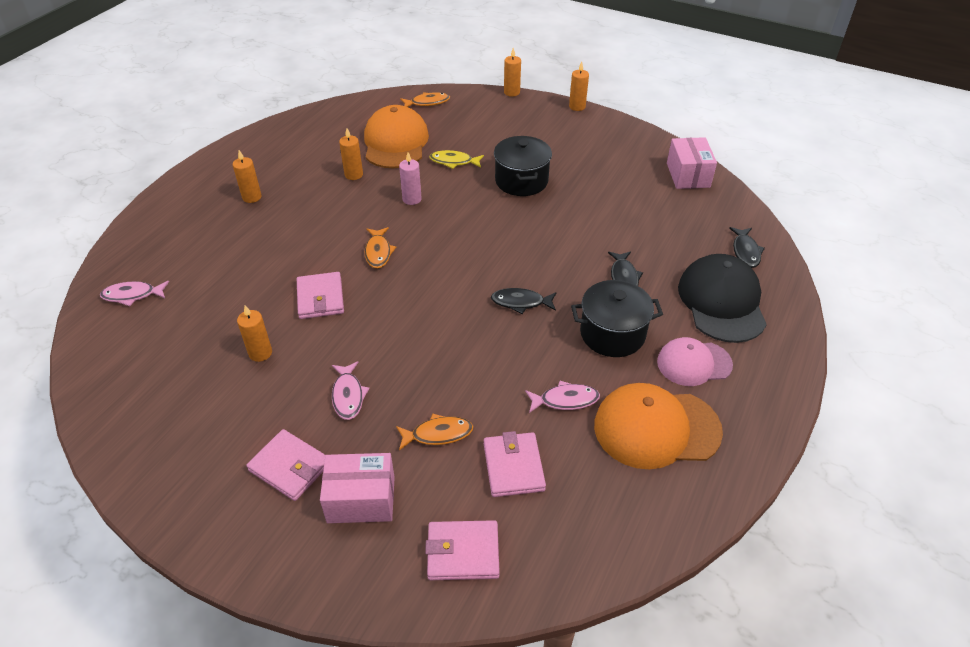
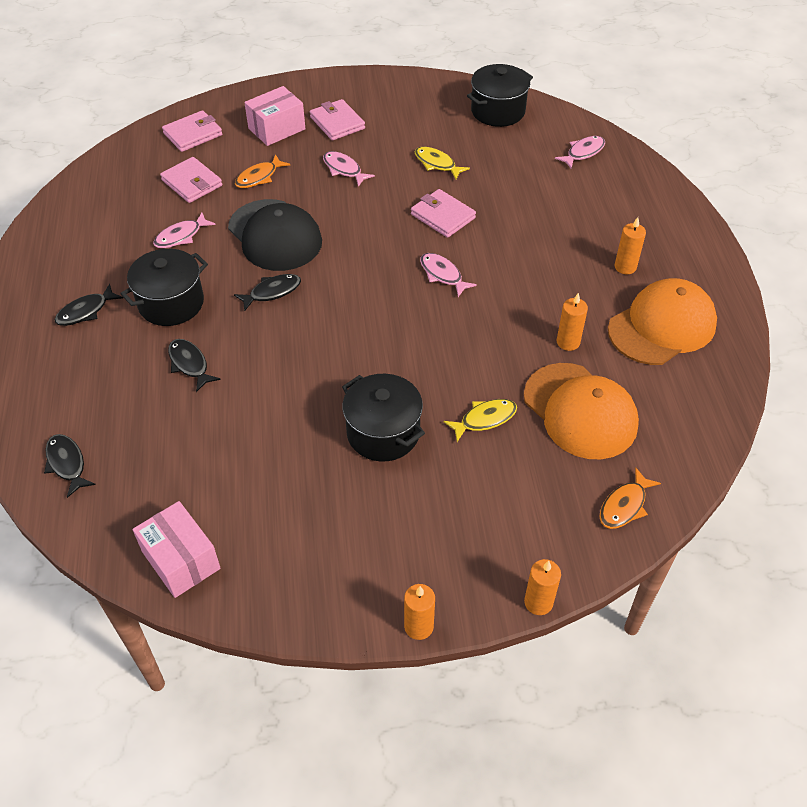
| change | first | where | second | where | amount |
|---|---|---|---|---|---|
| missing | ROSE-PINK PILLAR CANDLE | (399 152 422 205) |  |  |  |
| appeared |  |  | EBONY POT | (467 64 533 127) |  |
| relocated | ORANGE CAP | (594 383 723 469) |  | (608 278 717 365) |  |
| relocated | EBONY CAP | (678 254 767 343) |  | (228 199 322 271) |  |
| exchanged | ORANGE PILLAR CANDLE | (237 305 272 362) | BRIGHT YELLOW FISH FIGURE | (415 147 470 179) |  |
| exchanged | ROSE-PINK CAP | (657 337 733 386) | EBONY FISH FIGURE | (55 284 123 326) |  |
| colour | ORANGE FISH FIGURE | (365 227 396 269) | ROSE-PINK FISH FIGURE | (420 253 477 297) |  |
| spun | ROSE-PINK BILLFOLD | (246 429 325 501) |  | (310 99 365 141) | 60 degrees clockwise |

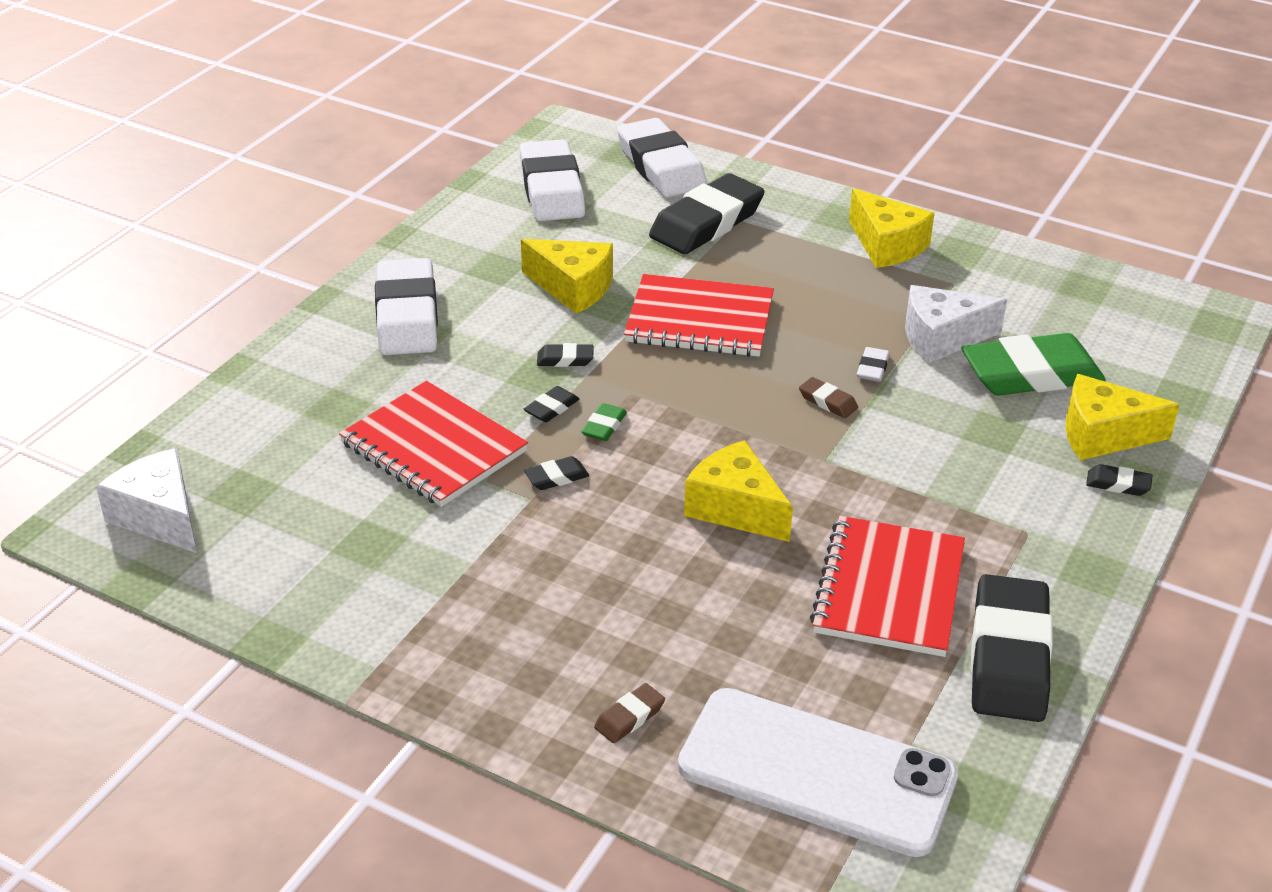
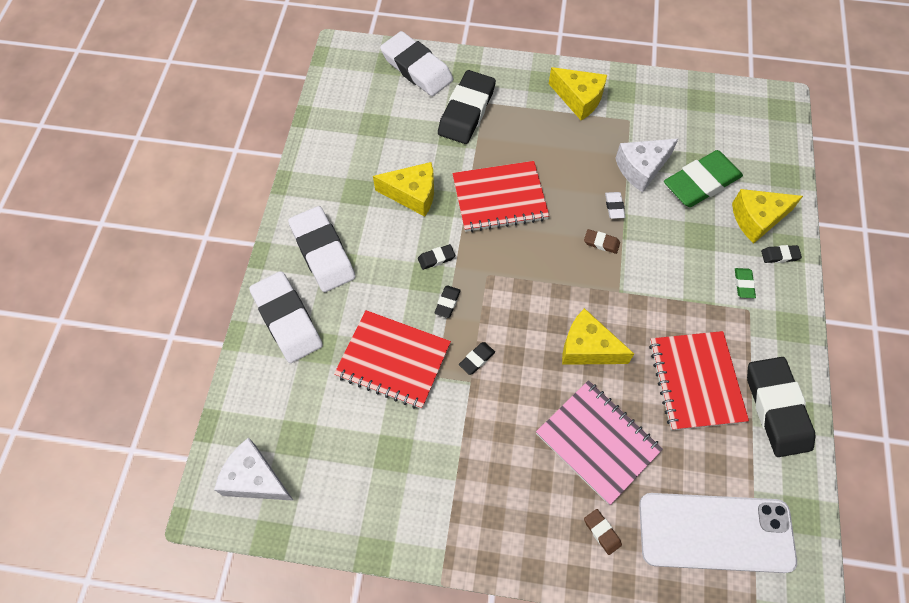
| change | first | where | second | where | amount |
|---|---|---|---|---|---|
| appeared |  |  | ROSE-PINK NOTEBOOK | (536 380 663 505) |  |
| relocated | PURE WHITE GUM ERASER | (519 139 585 221) |  | (249 271 323 363) |  |
| relocated | LEAF-GREEN GUM ERASER | (581 403 627 441) |  | (735 268 756 298) |  |
| spun | DARK BROWN GUM ERASER | (594 683 665 743) |  | (584 509 622 555) | 60 degrees counterclockwise |

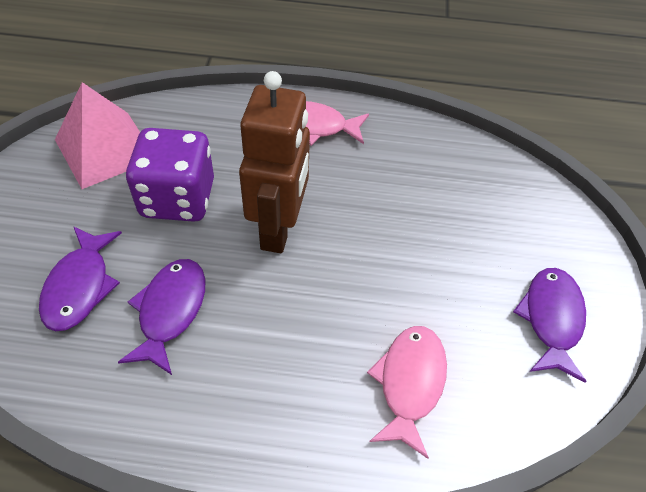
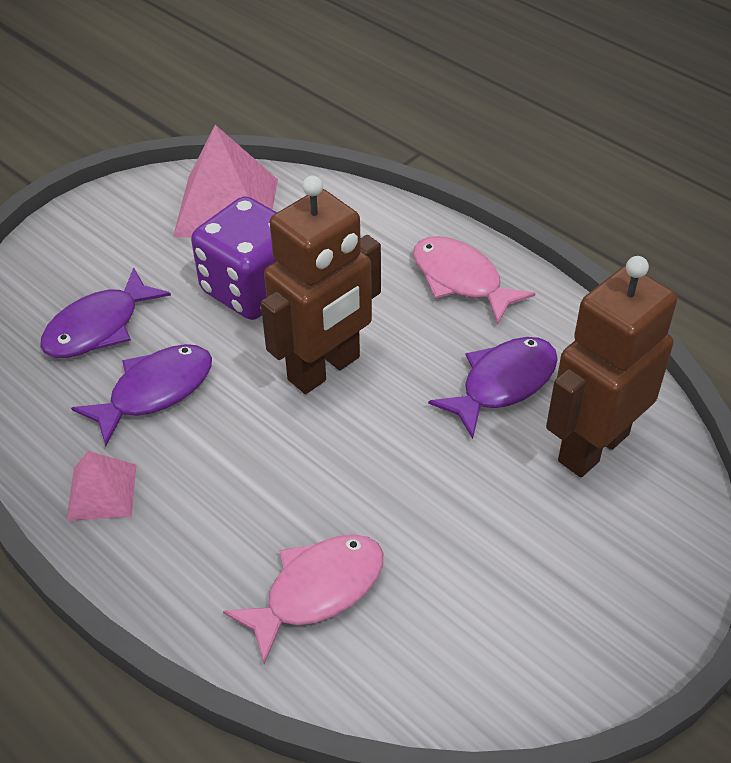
| change | first | where | second | where | amount |
|---|---|---|---|---|---|
| appeared |  |  | ROSE-PINK PYRAMID | (66 451 136 521) |  |
| appeared |  |  | DARK BROWN TOY ROBOT | (546 256 677 477) |  |
| relocated | VIOLET FISH FIGURE | (513 268 587 383) |  | (428 337 558 439) |  |

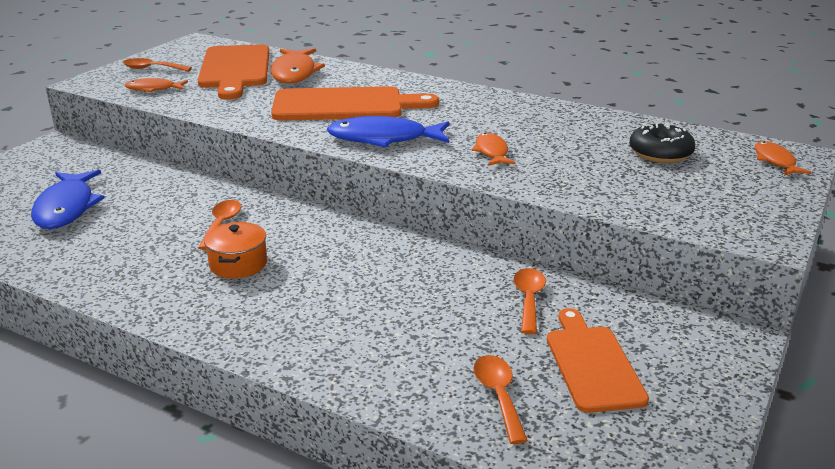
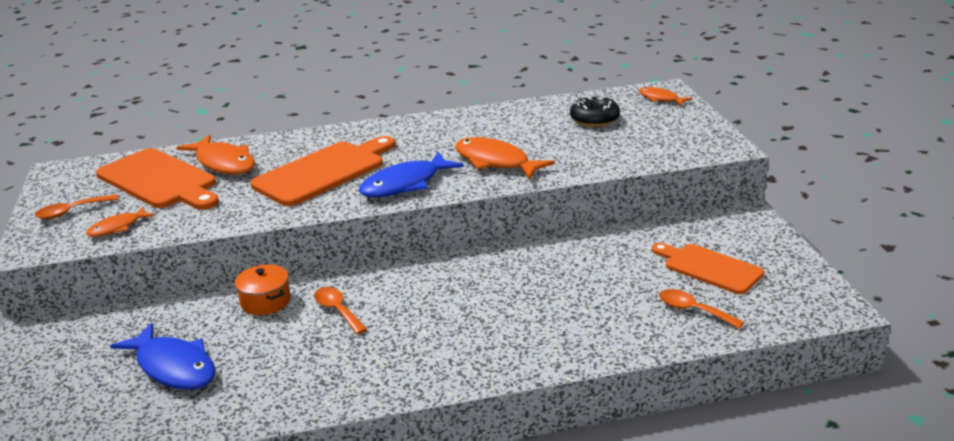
| change | first | where | second | where | amount |
|---|---|---|---|---|---|
| missing | ORANGE TABLESPOON | (513 268 546 334) |  |  |  |
| relocated | ORANGE POT | (204 222 267 278) |  | (235 264 291 315) |  |
| size | ORANGE FISH FIGURE | (471 133 515 166) |  | (455 137 555 180) | x1.76 |

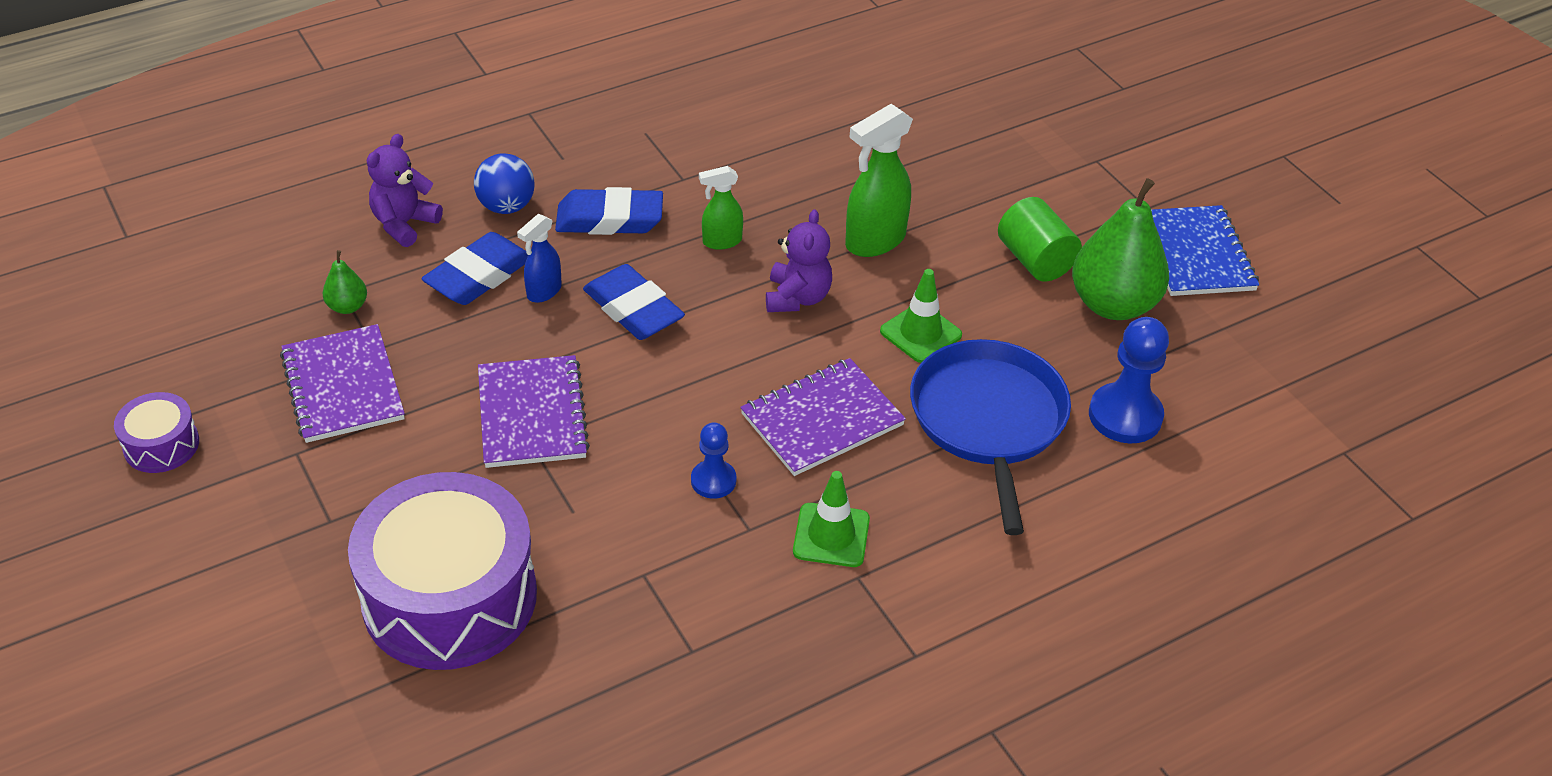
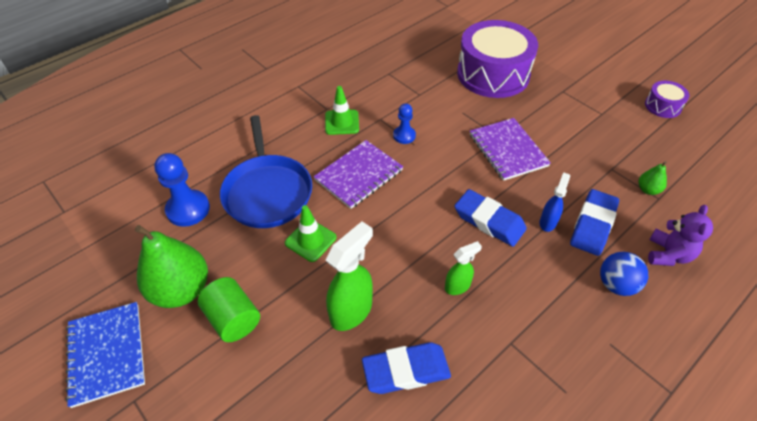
| change | first | where | second | where | amount |
|---|---|---|---|---|---|
| missing | VIOLET NOTEBOOK | (280 324 405 443) |  |  |  |
| missing | VIOLET TEDDY | (766 209 832 312) |  |  |  |
| relocated | COBALT GUM ERASER | (555 187 663 235) |  | (362 342 451 394) |  |

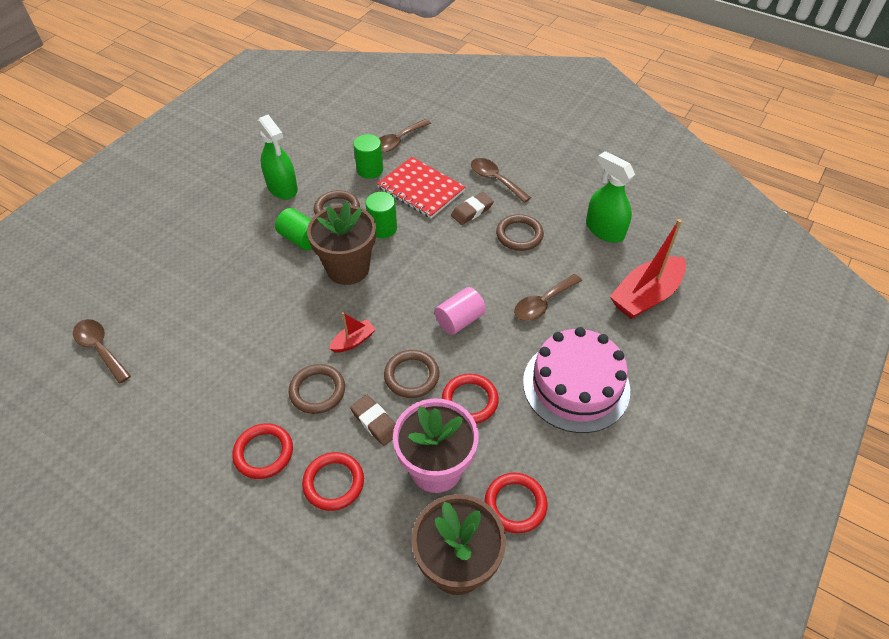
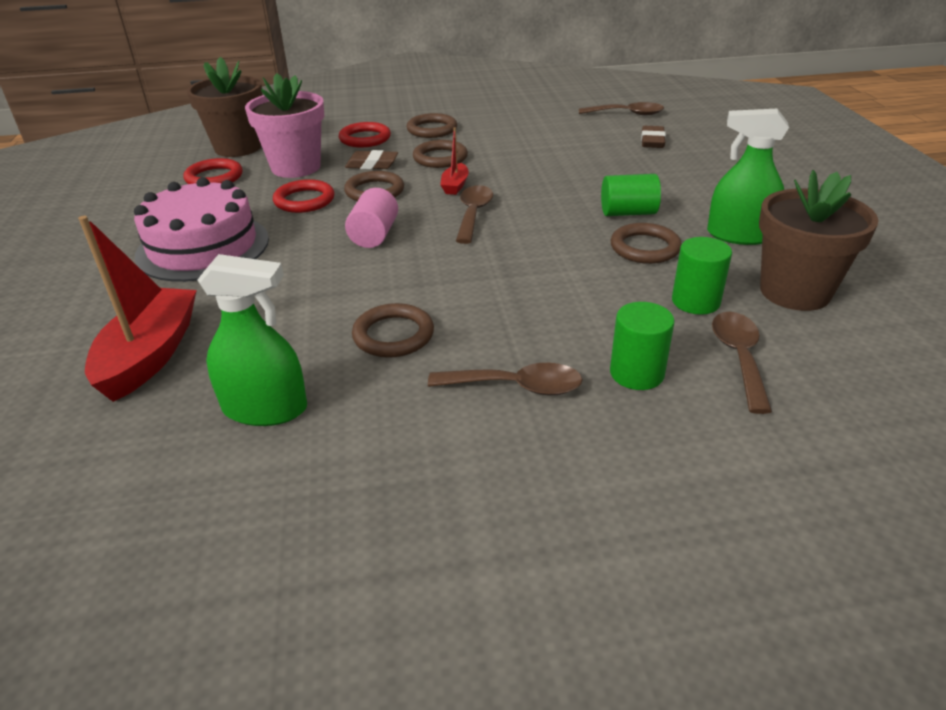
| change | first | where | second | where | amount |
|---|---|---|---|---|---|
| missing | SCARLET NOTEBOOK | (377 157 465 218) |  |  |  |
| relocated | DARK BROWN FLOWER POT | (307 201 376 285) |  | (759 170 879 311) |  |
| relocated | LEAF-GREEN CYLINDER | (365 192 397 238) |  | (610 302 675 390) |  |
| relocated | DARK BROWN GUM ERASER | (451 192 494 225) |  | (641 126 666 148) |  |
| relocated | DARK BROWN TABLESPOON | (514 274 582 321) |  | (456 185 493 244) |  |
| colour | SCARLET TORUS | (232 423 293 479) | DARK BROWN TORUS | (407 113 457 138) |  |

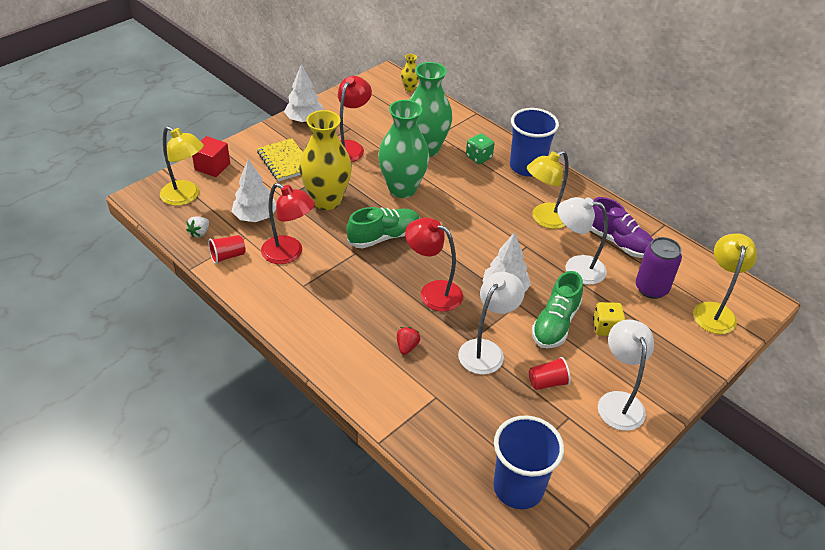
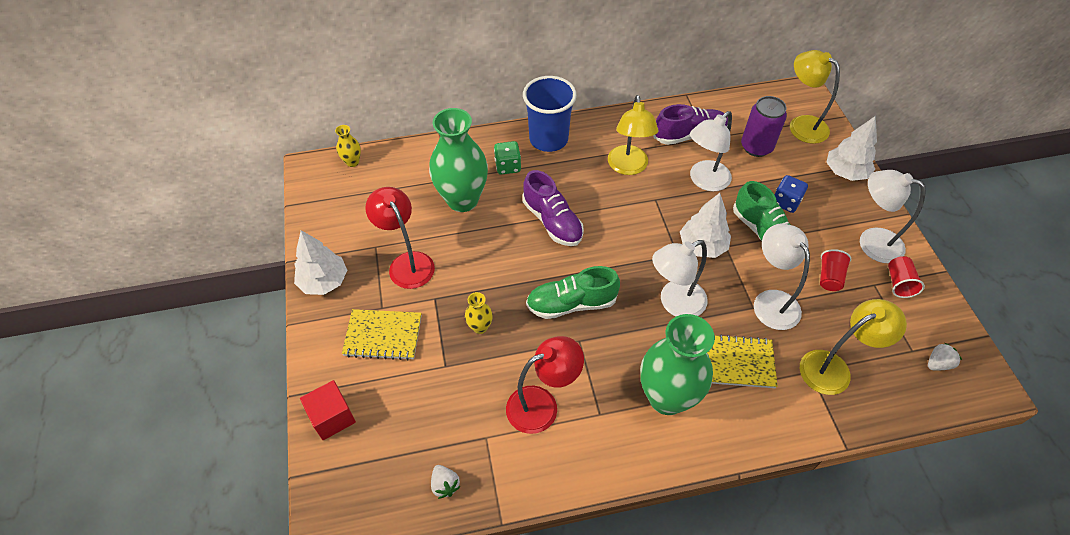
| change | first | where | second | where | amount |
|---|---|---|---|---|---|
| appeared |  |  | VIOLET LACE-UP SHOE | (523 170 584 246) |  |
| relocated | BRIGHT YELLOW LAMP | (160 126 204 206) |  | (800 299 907 395) |  |
| relocated | SCARLET BEAKER | (208 235 246 264) |  | (888 256 925 298) |  |
| relocated | PURE WHITE TREE | (232 159 276 222) |  | (826 116 877 181) |  |
| relocated | LEAF-GREEN VASE | (378 100 429 198) |  | (640 314 715 415) |  |
| exchanged | SCARLET STRAWBERRY | (397 327 420 355) | BRIGHT YELLOW NOTEBOOK | (707 334 778 388) |  |
| exchanged | COBALT BEAKER | (493 415 564 509) | PURE WHITE STRAWBERRY | (928 343 962 371) |  |
| colour | SCARLET LAMP | (405 218 463 312) | PURE WHITE LAMP | (652 240 708 316) |  |
| colour | BRIGHT YELLOW GAME DIE | (593 302 625 336) | COBALT GAME DIE | (775 175 808 213) |  |
| spun | LEAF-GREEN LACE-UP SHOE | (346 207 420 249) |  | (526 266 620 319) | 105 degrees counterclockwise |
| size | BRIGHT YELLOW VASE | (299 110 352 210) |  | (465 292 493 334) | x0.43 |

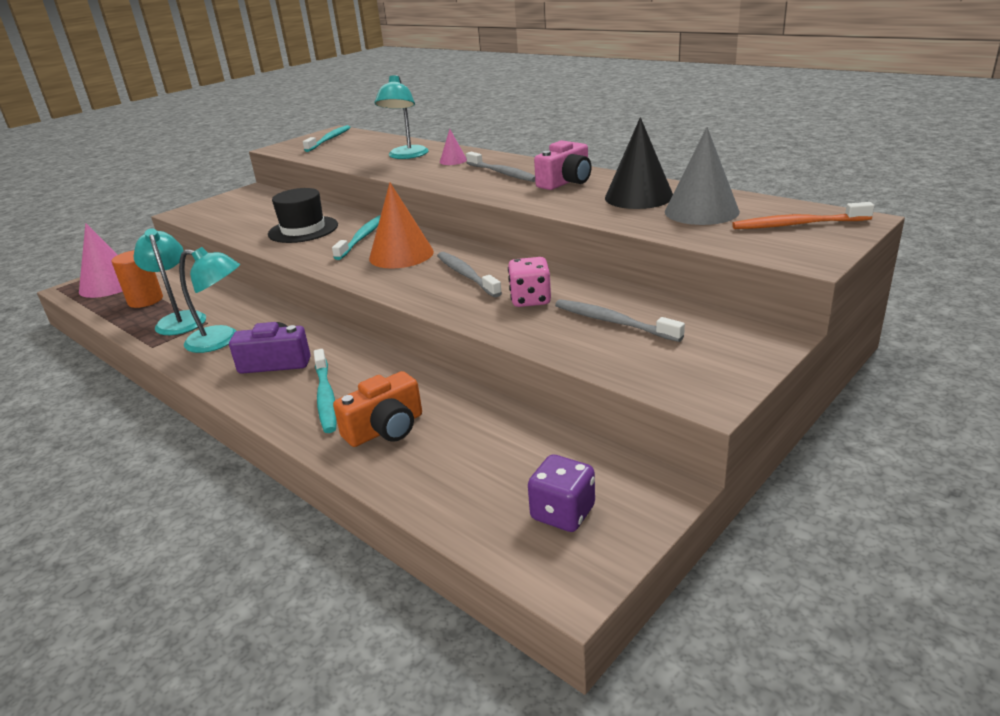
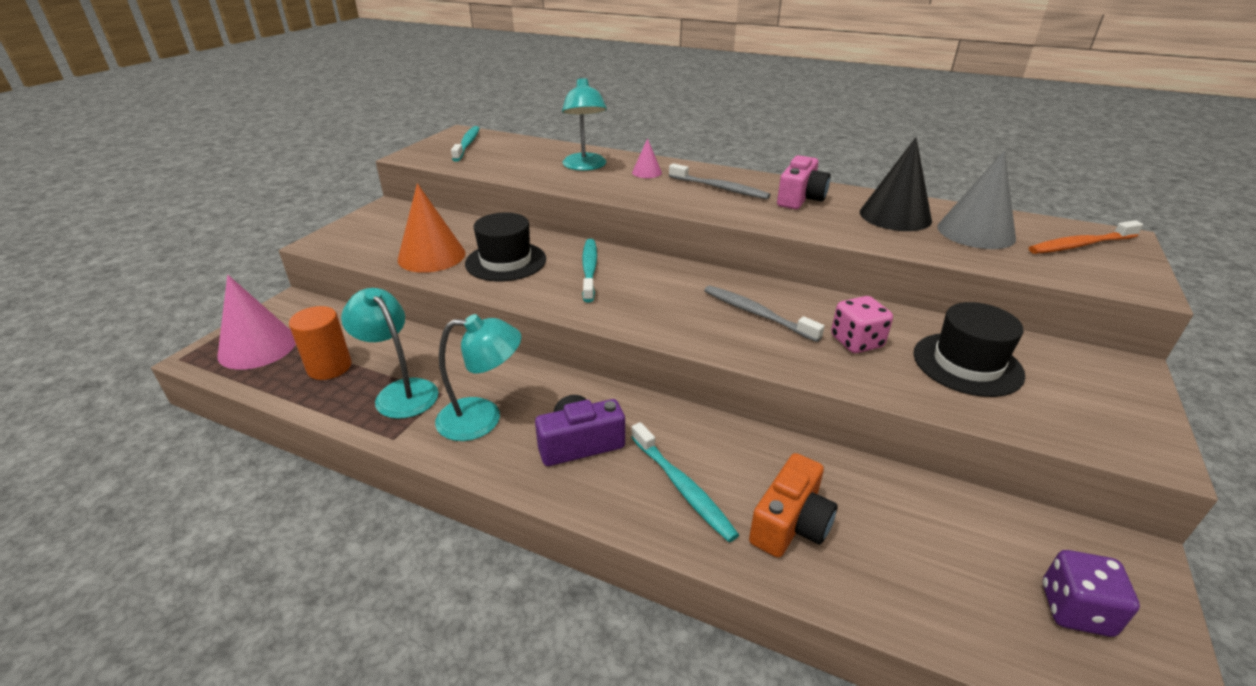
| change | first | where | second | where | amount |
|---|---|---|---|---|---|
| relocated | ORANGE CONE SHAPE | (369 183 434 269) |  | (398 183 466 273) |  |
| exchanged | ASH-GREY TOOTH BRUSH | (555 299 685 342) | EBONY HAT | (914 302 1025 397) |  |

